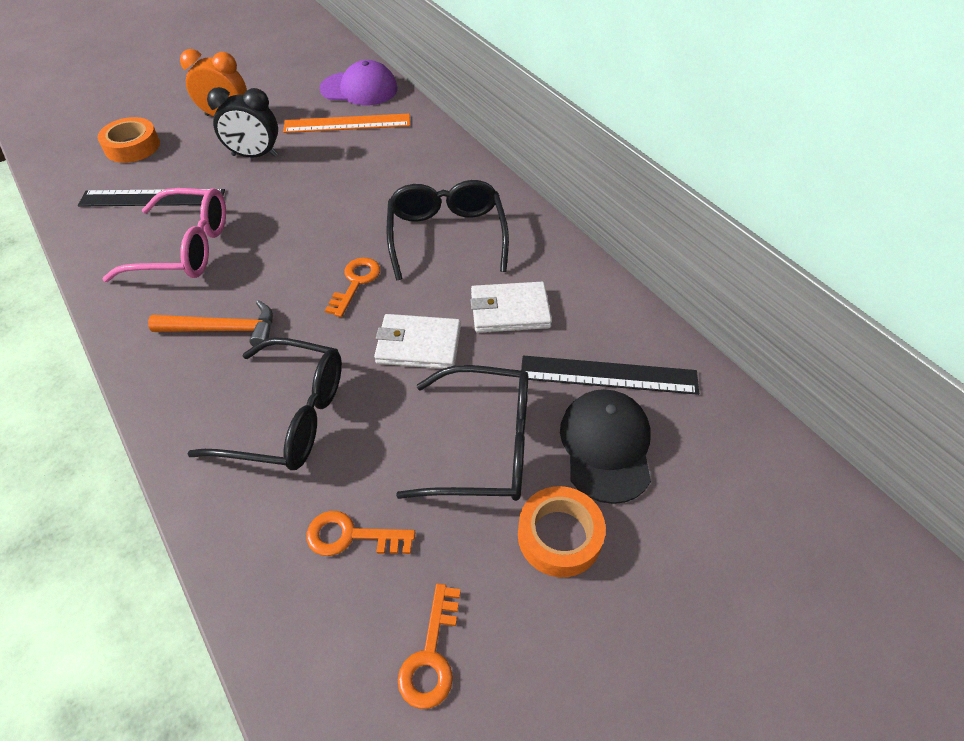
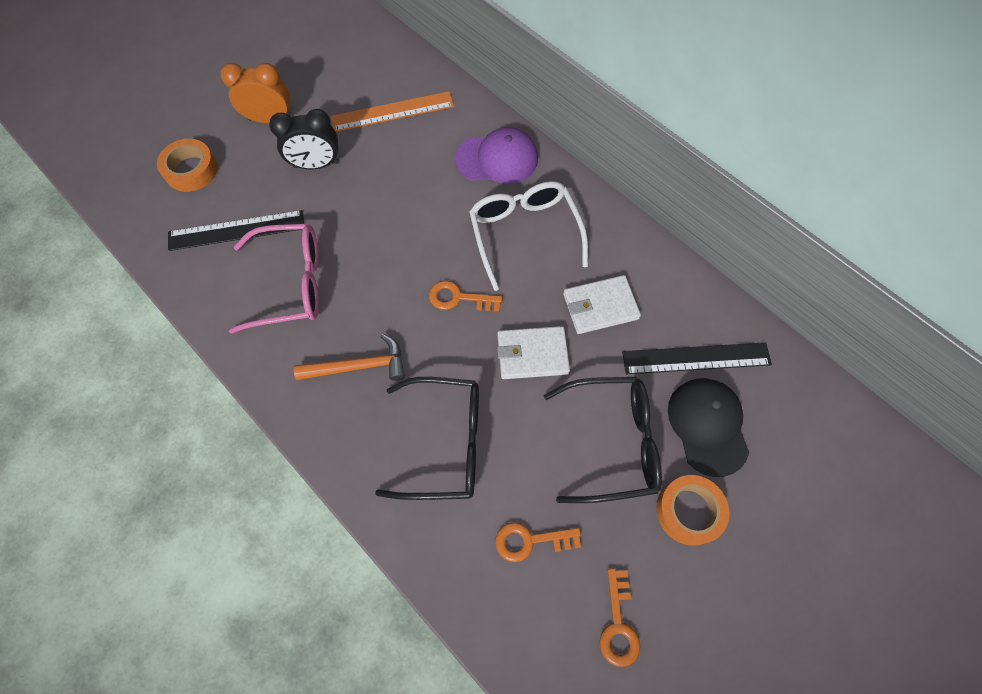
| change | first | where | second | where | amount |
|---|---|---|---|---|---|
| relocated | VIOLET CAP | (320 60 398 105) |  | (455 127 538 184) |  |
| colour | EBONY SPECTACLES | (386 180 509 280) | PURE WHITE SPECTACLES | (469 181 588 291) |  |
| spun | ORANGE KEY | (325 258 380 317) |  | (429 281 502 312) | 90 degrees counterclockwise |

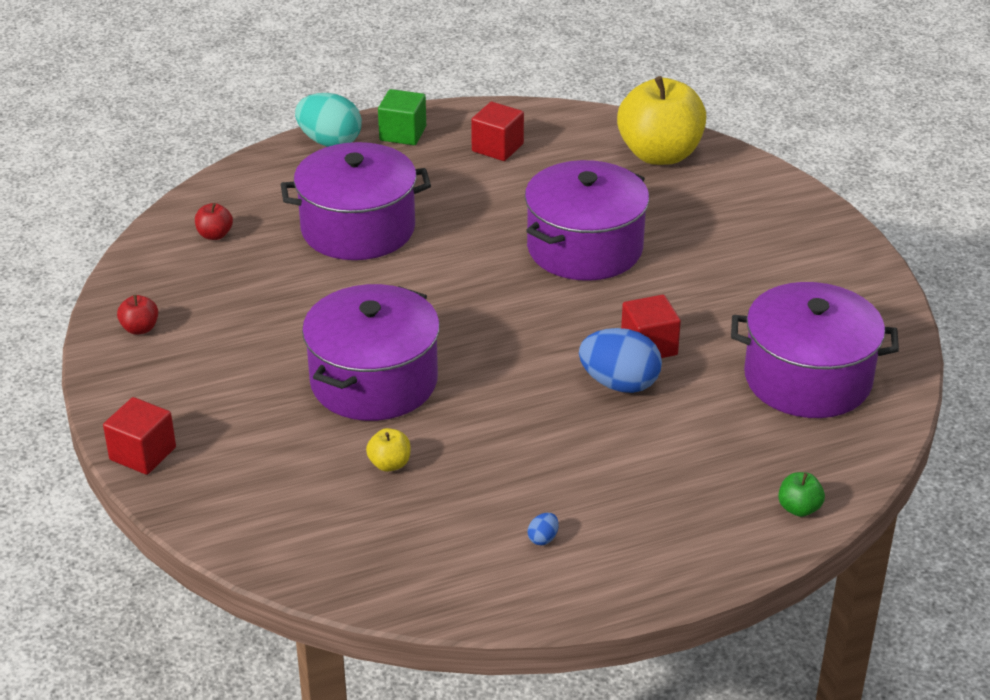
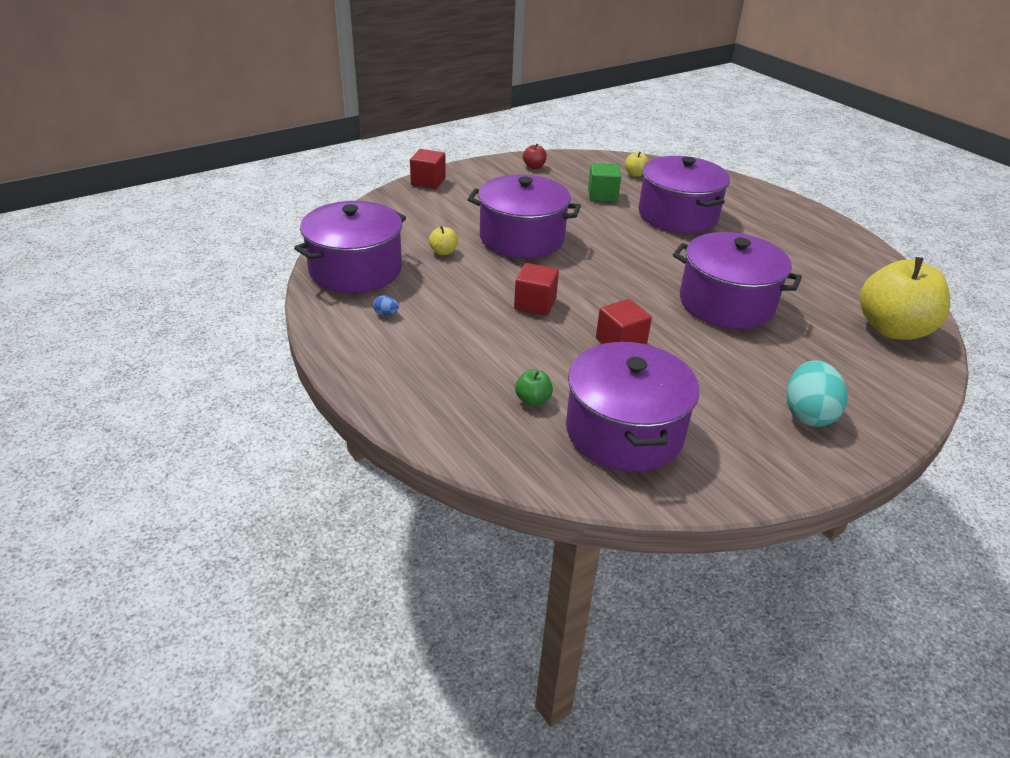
| change | first | where | second | where | amount |
|---|---|---|---|---|---|
| missing | COBALT EGG | (579 328 662 393) |  |  |  |
| appeared |  |  | VIOLET POT | (294 201 406 293) |  |
| relocated | TURQUOISE EGG | (295 93 362 147) |  | (787 361 848 427) |  |
| relocated | LEAF-GREEN BLOCK | (378 89 426 145) |  | (588 163 621 202) |  |
| relocated | SCARLET BLOCK | (471 102 524 161) |  | (514 263 559 316) |  |
| relocated | LEAF-GREEN TOY APPLE | (778 472 825 517) |  | (515 369 553 406) |  |
| colour | SCARLET TOY APPLE | (195 203 233 240) | BRIGHT YELLOW TOY APPLE | (625 152 649 177) |  |

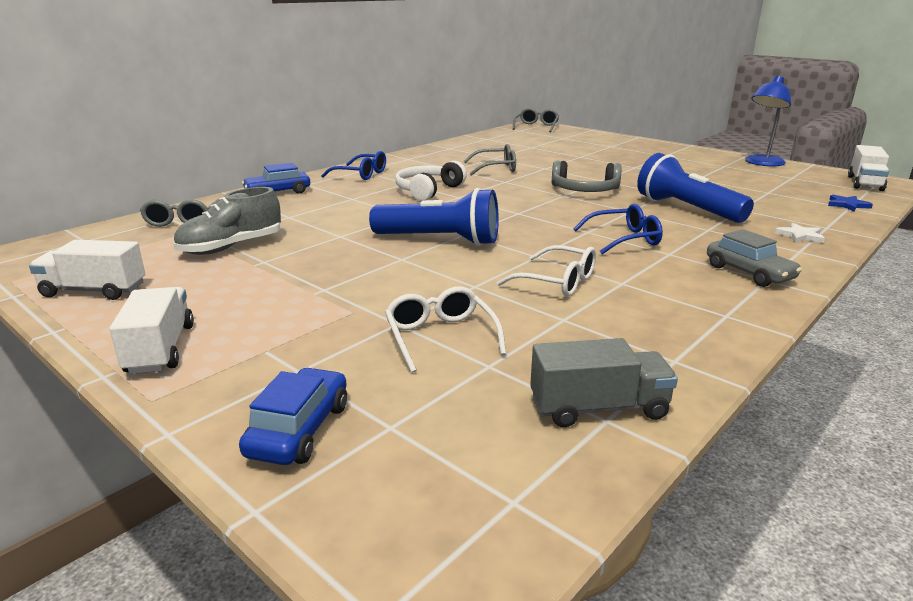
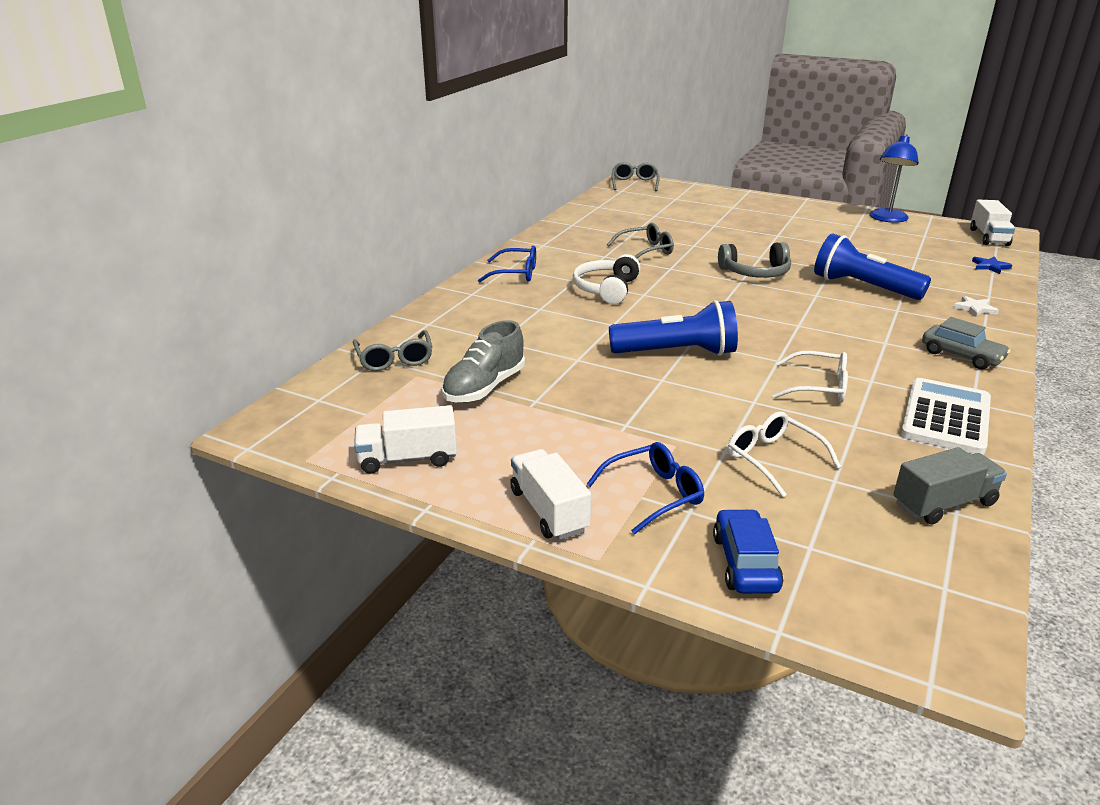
| change | first | where | second | where | amount |
|---|---|---|---|---|---|
| missing | COBALT CAR | (242 163 310 194) |  |  |  |
| appeared |  |  | PURE WHITE ADDING MACHINE | (901 378 991 455) |  |
| relocated | COBALT SPECTACLES | (573 204 663 254) |  | (587 442 704 534) |  |

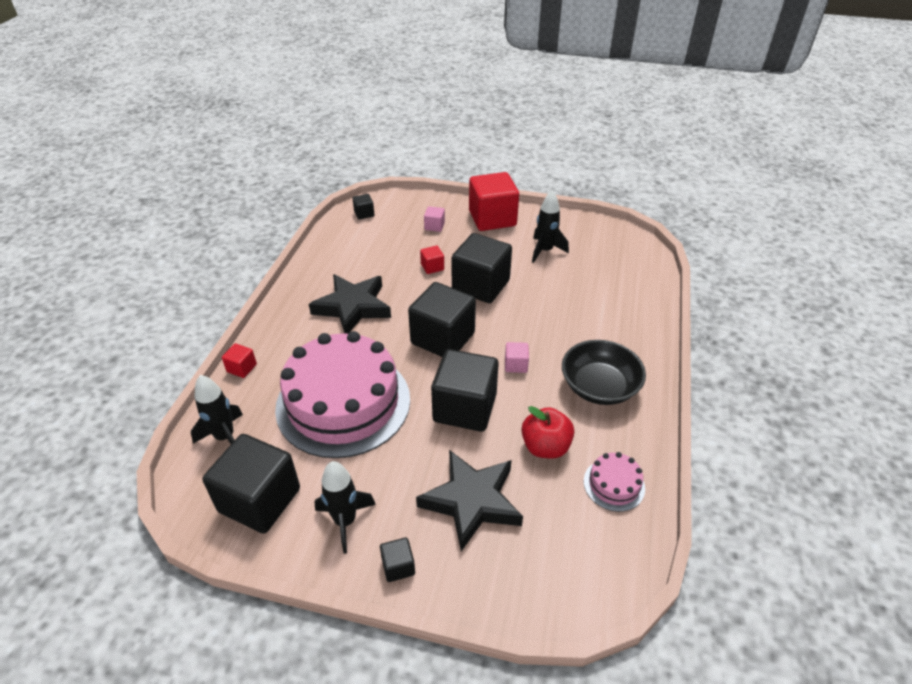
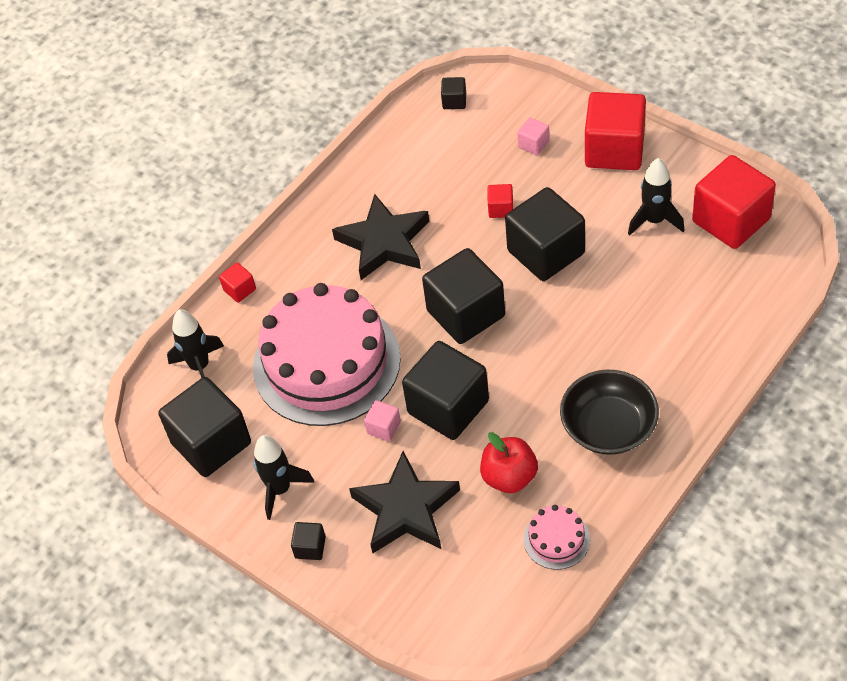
| change | first | where | second | where | amount |
|---|---|---|---|---|---|
| appeared |  |  | SCARLET BLOCK | (692 155 776 249) |  |
| relocated | ROSE-PINK BLOCK | (505 342 529 373) |  | (364 400 401 441) |  |

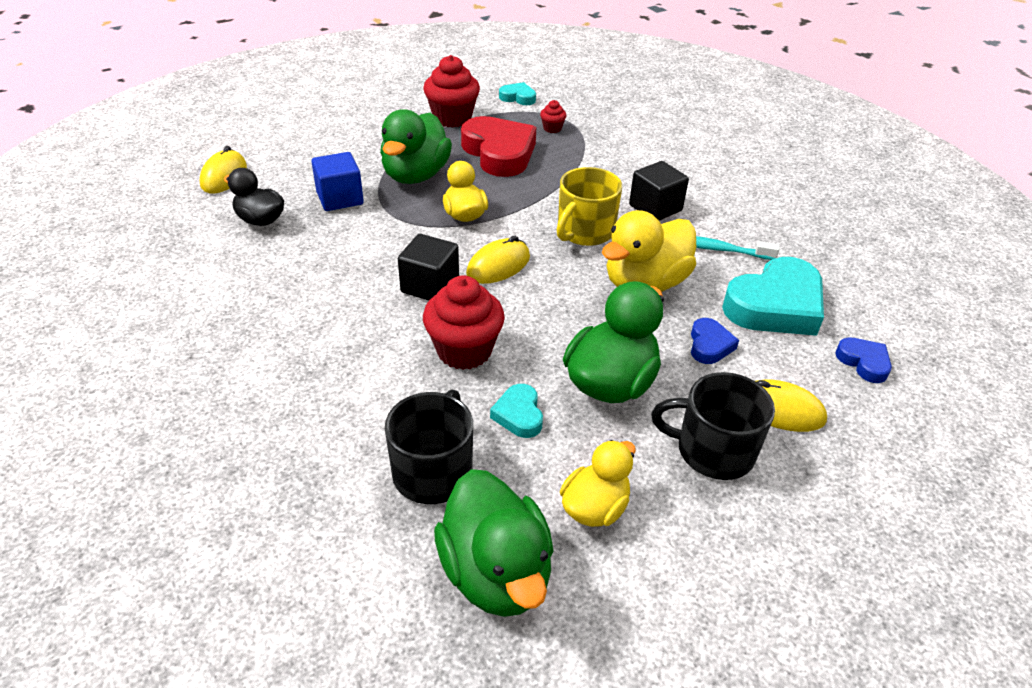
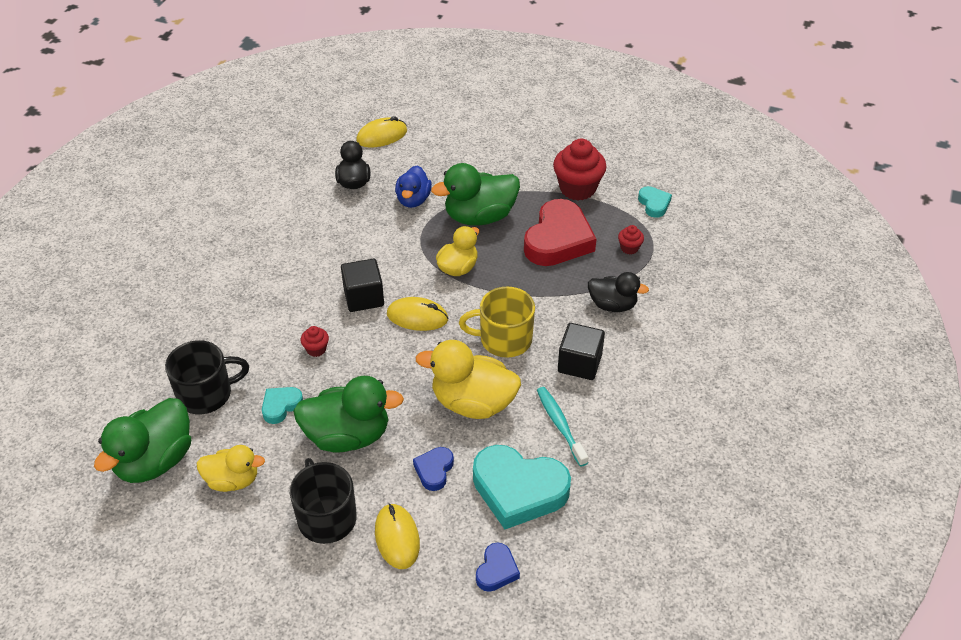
| change | first | where | second | where | amount |
|---|---|---|---|---|---|
| appeared |  |  | EBONY RUBBER DUCK | (588 272 649 312) |  |
| exchanged | COBALT BLOCK | (311 152 364 211) | COBALT RUBBER DUCK | (395 166 432 208) |  |
| spun | COBALT LOVE HEART | (691 318 739 364) |  | (413 447 454 491) | 135 degrees clockwise |
| size | SCARLET CUPCAKE | (423 275 505 370) |  | (301 326 329 357) | x0.47 |

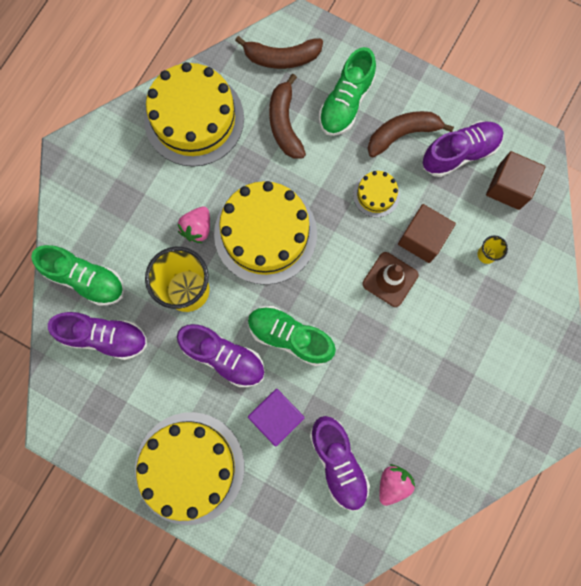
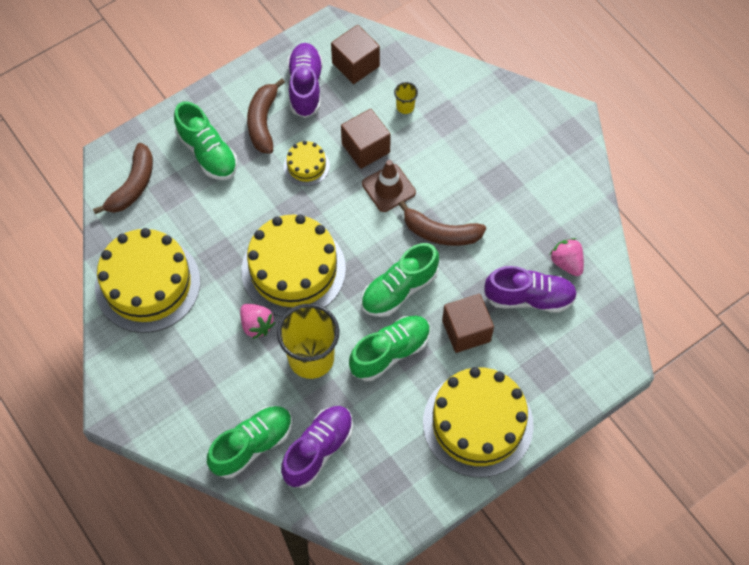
| change | first | where | second | where | amount |
|---|---|---|---|---|---|
| relocated | DARK BROWN BANANA | (269 74 306 159) |  | (398 200 486 246) |  |
| colour | VIOLET LACE-UP SHOE | (177 324 265 387) | LEAF-GREEN LACE-UP SHOE | (349 316 431 381) |  |
| colour | VIOLET BLOCK | (248 389 305 447) | DARK BROWN BLOCK | (442 294 494 353) |  |

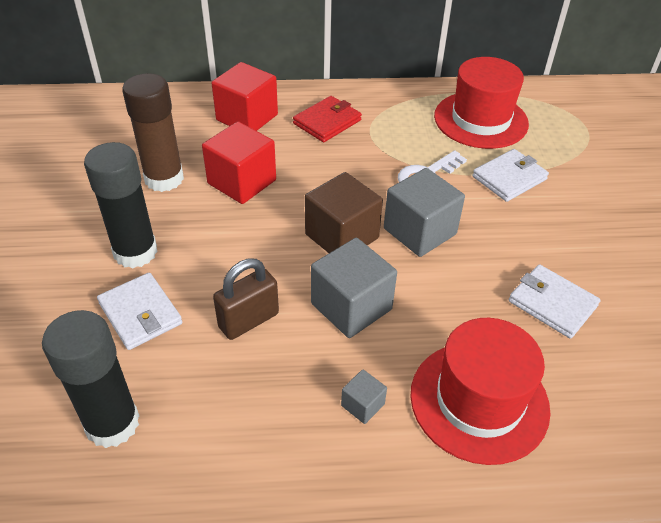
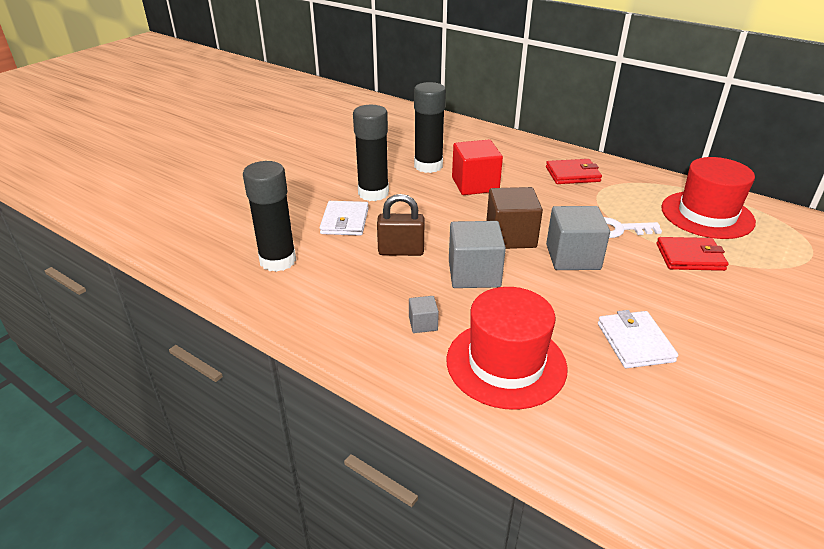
| change | first | where | second | where | amount |
|---|---|---|---|---|---|
| missing | SCARLET BLOCK | (211 62 278 131) |  |  |  |
| colour | DARK BROWN GLUE STICK | (122 73 184 192) | EBONY GLUE STICK | (414 82 446 173) |  |
| colour | PURE WHITE BILLFOLD | (472 149 549 202) | SCARLET BILLFOLD | (656 237 728 271) |  |

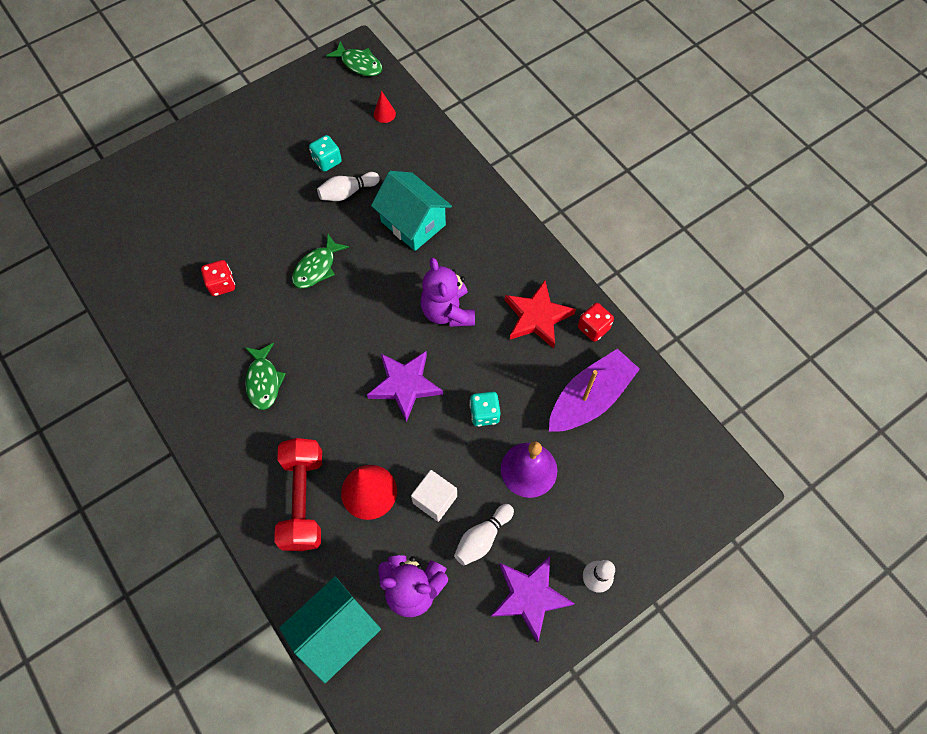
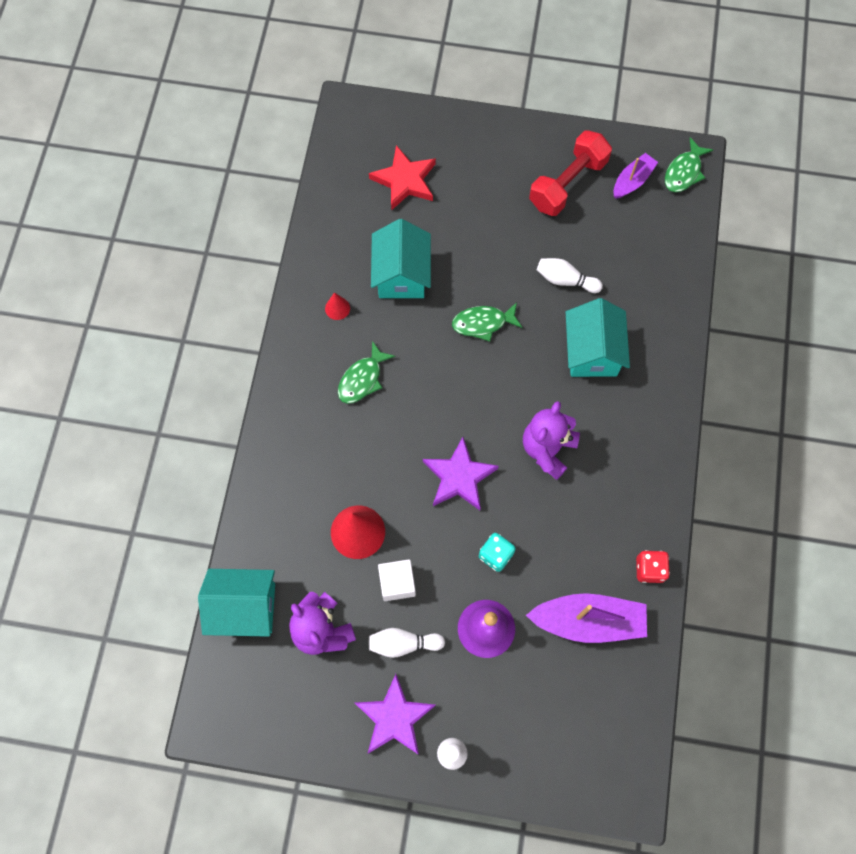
| change | first | where | second | where | amount |
|---|---|---|---|---|---|
| missing | TURQUOISE GAME DIE | (309 135 342 172) |  |  |  |
| appeared |  |  | VIOLET TOY BOAT | (613 153 658 199) |  |
| relocated | SCARLET DUMBBELL | (274 438 322 551) |  | (529 130 612 216) |  |
| relocated | SCARLET CONE SHAPE | (374 91 396 123) |  | (325 292 350 320) |  |
| relocated | SCARLET STAR | (505 281 576 348) |  | (369 145 436 211) |  |
| exchanged | SCARLET GAME DIE | (201 260 235 296) | TURQUOISE HOUSE | (371 219 431 298) |  |
| spun | LEAF-GREEN FISH FIGURE | (326 41 382 76) |  | (665 138 713 192) | 45 degrees clockwise |

